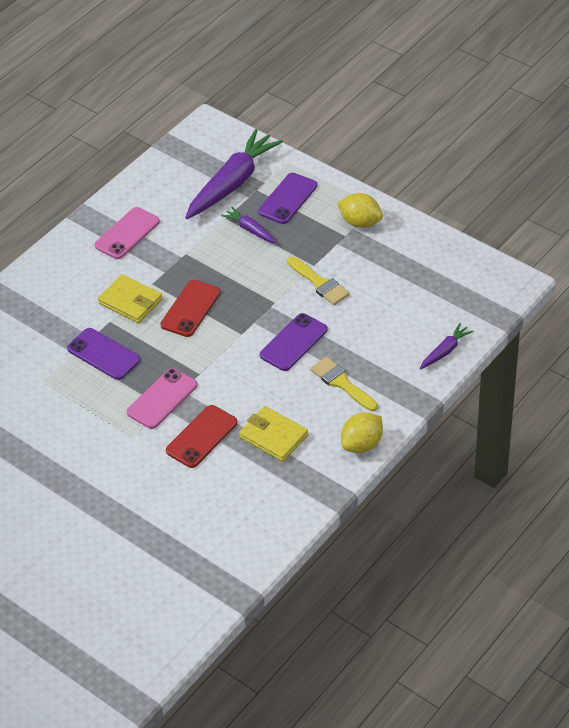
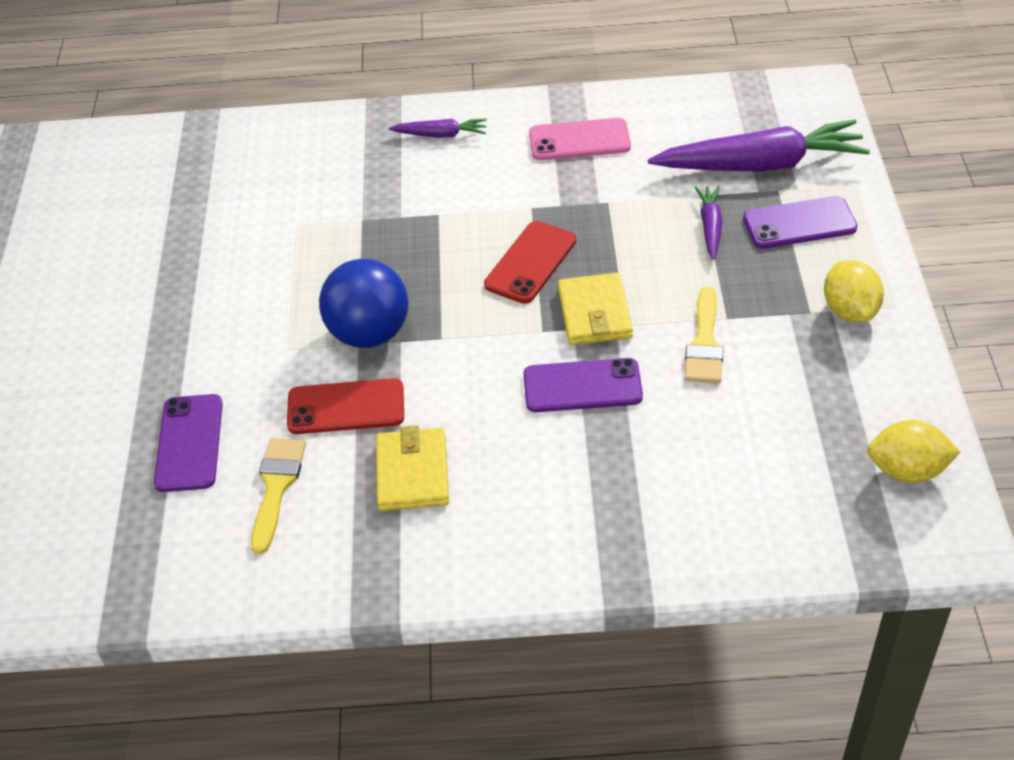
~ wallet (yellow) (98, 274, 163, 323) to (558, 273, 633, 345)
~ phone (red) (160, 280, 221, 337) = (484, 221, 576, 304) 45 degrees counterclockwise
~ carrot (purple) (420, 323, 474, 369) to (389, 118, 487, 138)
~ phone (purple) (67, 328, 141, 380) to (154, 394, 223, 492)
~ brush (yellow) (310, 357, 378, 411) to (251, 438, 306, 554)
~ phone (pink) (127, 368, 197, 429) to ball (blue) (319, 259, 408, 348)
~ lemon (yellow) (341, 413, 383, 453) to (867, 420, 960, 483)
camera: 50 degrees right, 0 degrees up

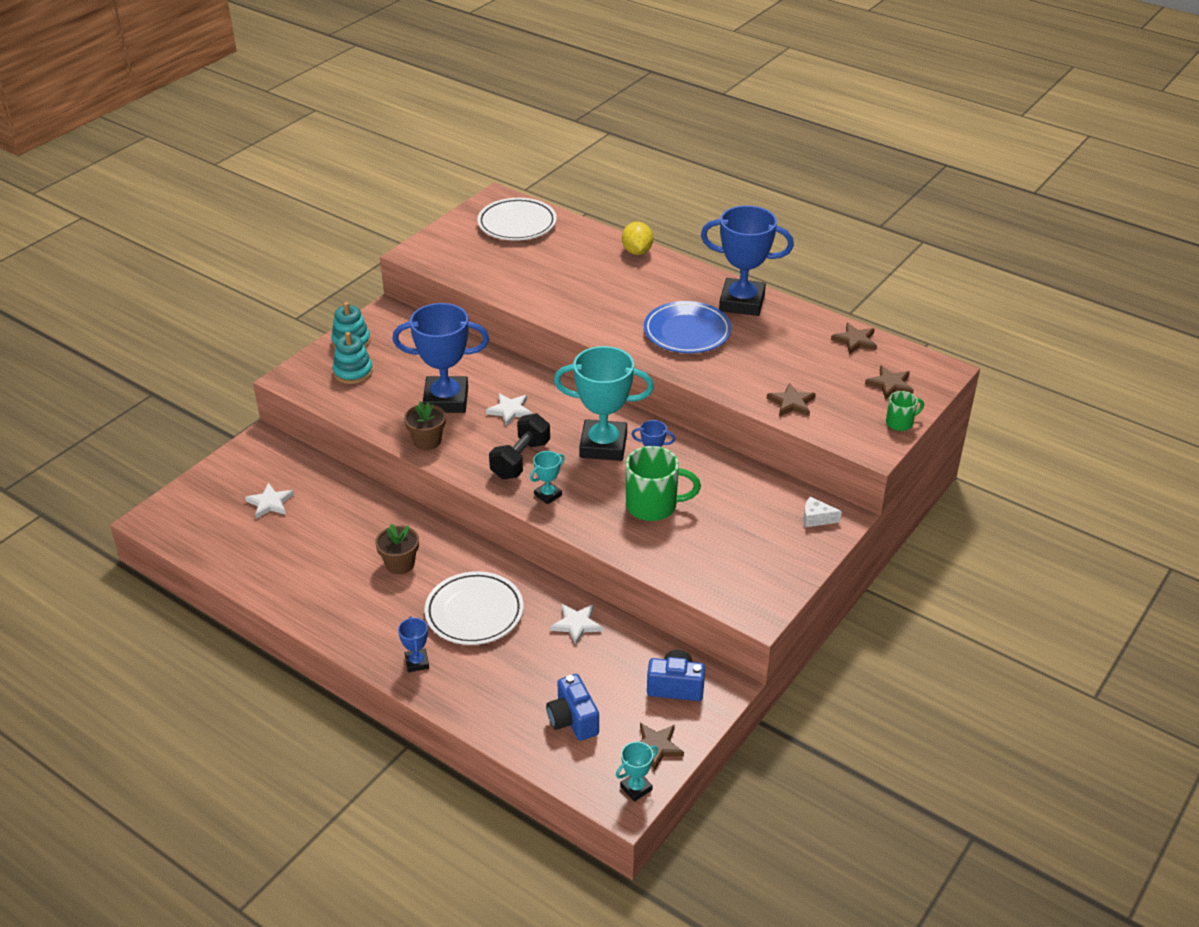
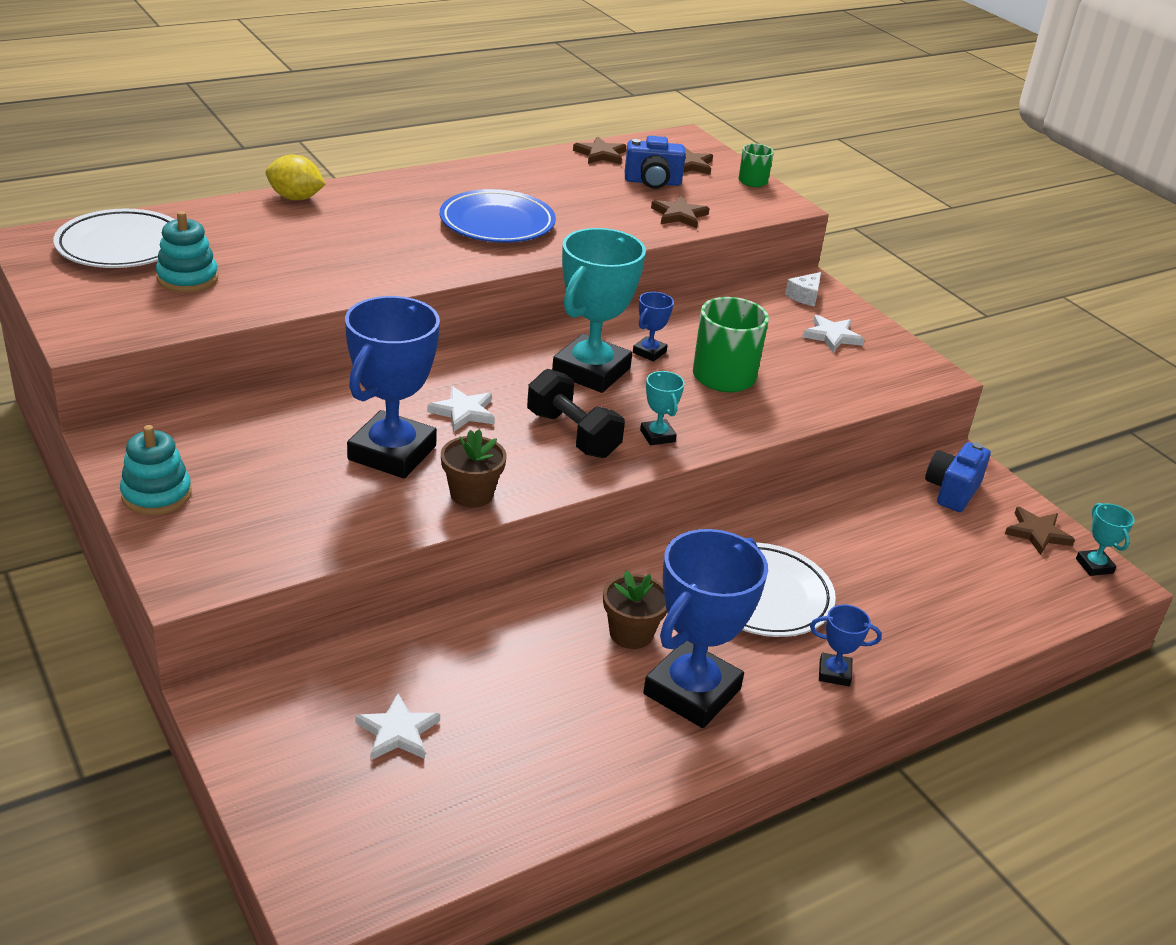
~ trophy (blue) (701, 205, 794, 316) to (643, 529, 768, 728)
~ stacking toy (turquoise) (333, 332, 373, 384) to (156, 211, 218, 292)
~ star (white) (550, 604, 603, 645) to (802, 315, 864, 352)
~ camera (blue) (546, 674, 599, 741) to (625, 136, 686, 189)
camera: 70 degrees left, 5 degrees down

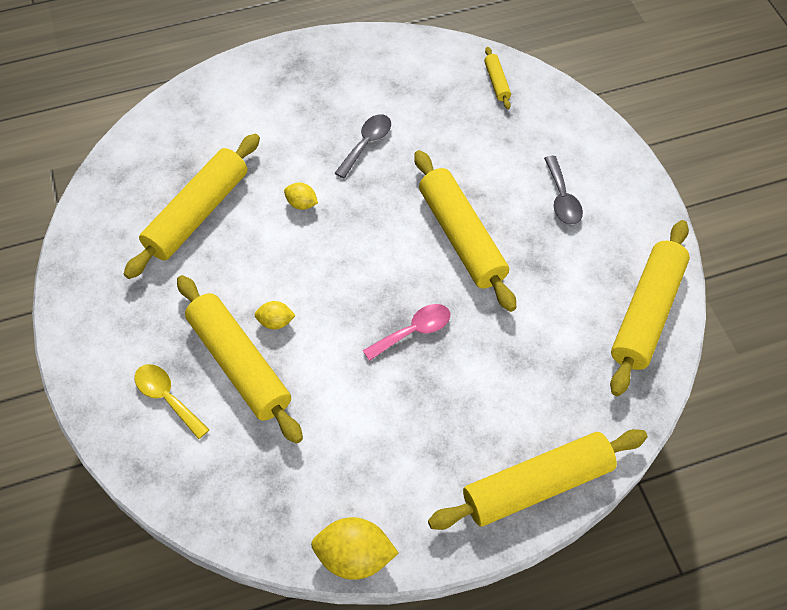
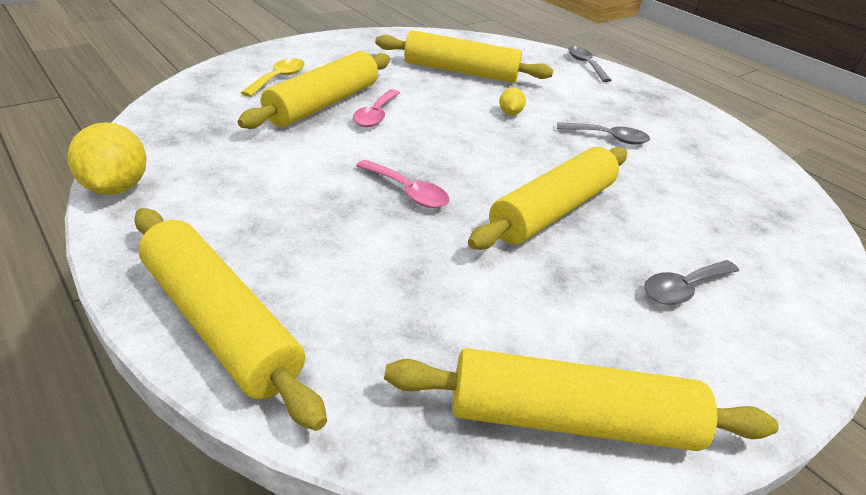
- rolling pin (yellow) (484, 47, 511, 109)
~ lemon (yellow) (254, 301, 296, 329) to spoon (pink) (353, 89, 400, 127)
+ spoon (grey) (568, 46, 611, 82)
camera: 65 degrees right, 20 degrees down

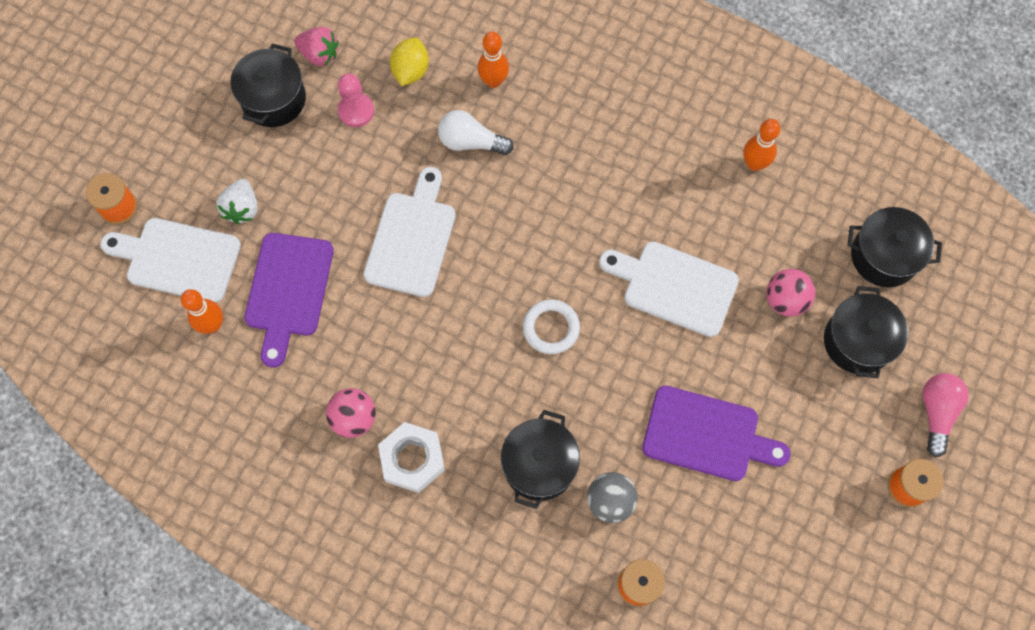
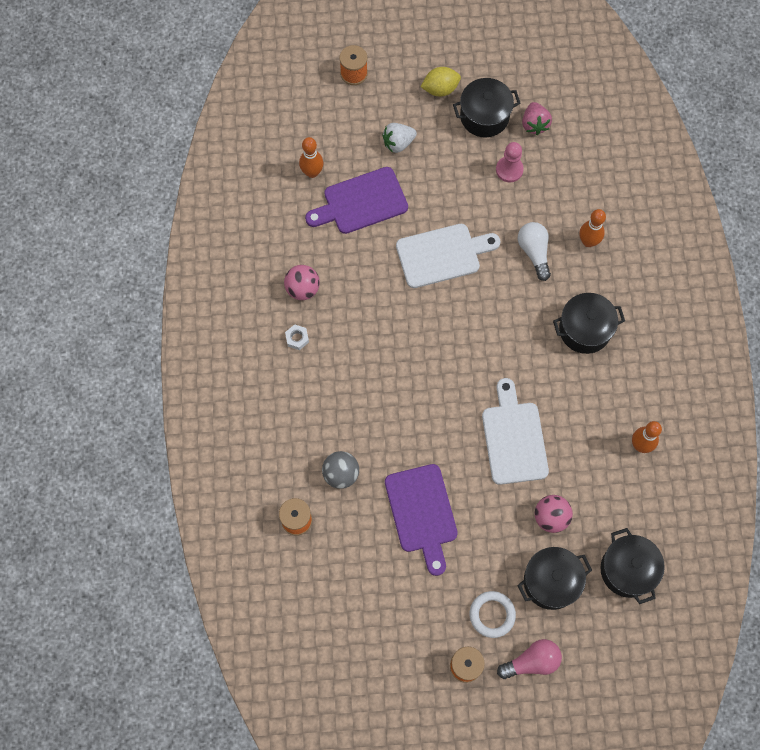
~ lemon (yellow) (390, 38, 429, 86) to (421, 67, 461, 96)
- cutting board (white) (100, 218, 241, 303)
~ ring (white) (523, 299, 580, 354) to (470, 591, 516, 638)
~ pot (black) (501, 410, 580, 509) to (553, 293, 625, 354)
~ nut (white) (378, 422, 445, 493) = (285, 324, 309, 350) x0.50
camera: 60 degrees right, 0 degrees up

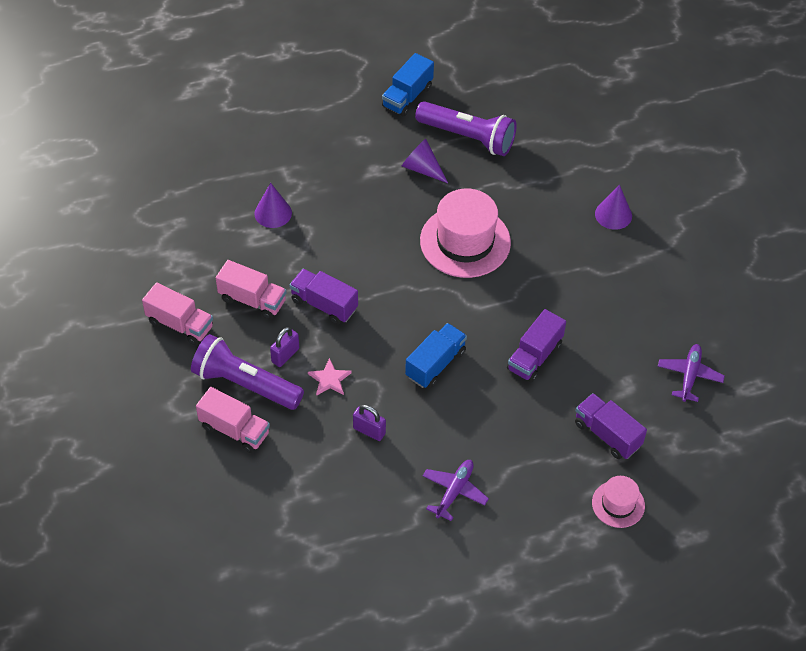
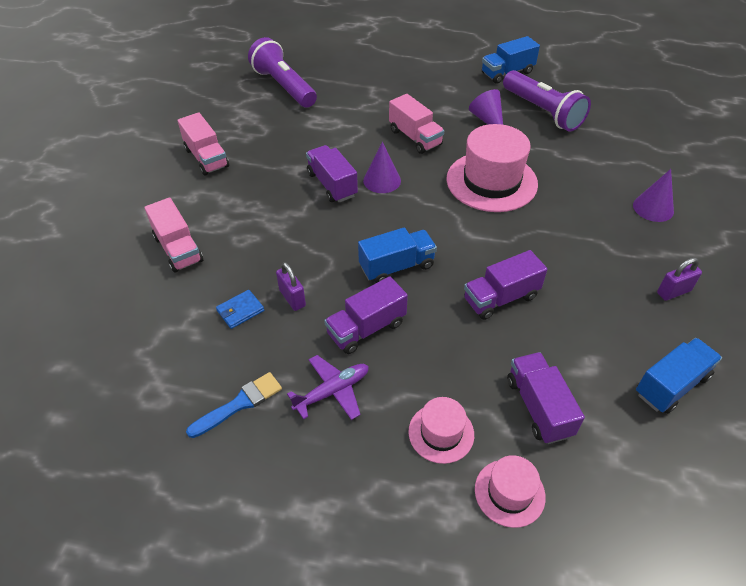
~ cone (purple) (254, 183, 292, 228) to (363, 142, 401, 193)
~ truck (pink) (216, 260, 287, 320) to (389, 94, 444, 154)
~ padlock (purple) (270, 327, 299, 367) to (657, 257, 702, 301)
~ flashlight (purple) (191, 334, 304, 410) to (248, 37, 317, 108)
~ plane (purple) (658, 344, 725, 402) to truck (blue) (636, 338, 722, 414)
- star (pink) (308, 358, 352, 396)
+ truck (purple) (324, 276, 408, 354)
+ wallet (blue) (216, 290, 264, 329)
+ brush (blue) (186, 372, 282, 438)
+ hat (pink) (408, 397, 474, 464)
camera: 30 degrees right, 5 degrees down

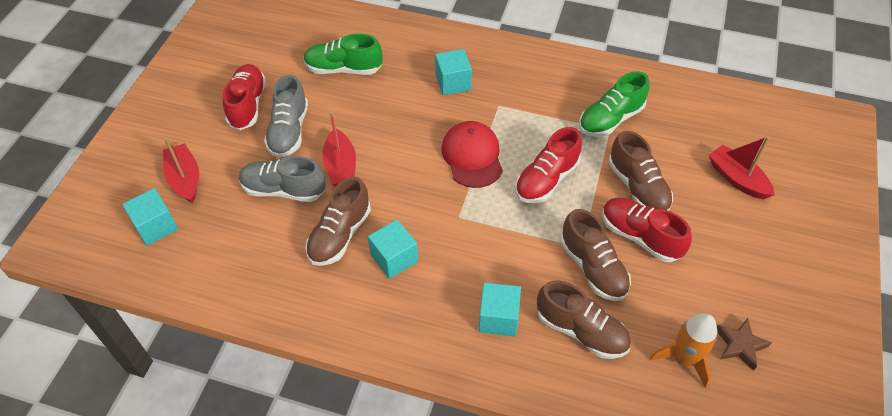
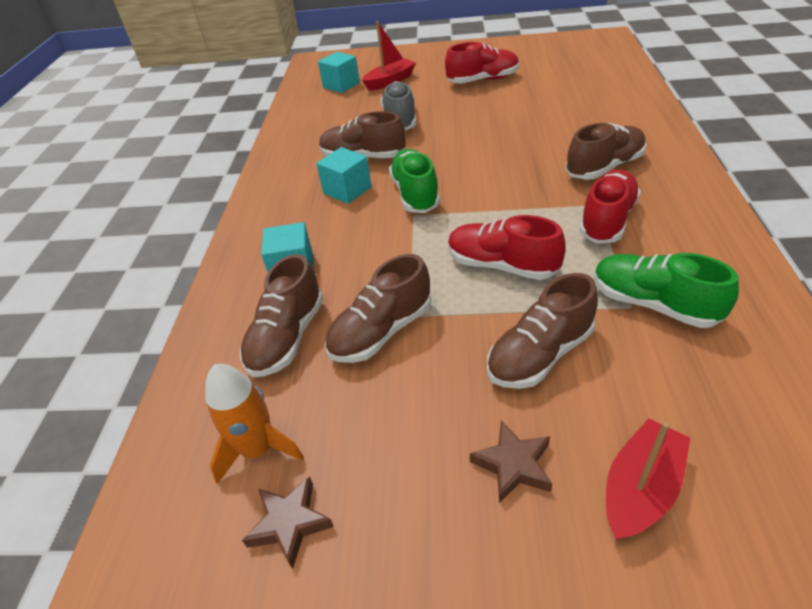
~ shoe (green) (303, 33, 383, 75) to (389, 149, 440, 213)
~ cube (turquoise) (435, 49, 472, 95) to shoe (brown) (566, 123, 646, 180)
- shoe (grey) (264, 75, 308, 158)
- boat (red) (322, 112, 356, 186)
- cap (red) (441, 121, 503, 188)
~ shoe (red) (602, 198, 692, 262) to (579, 170, 641, 244)
+ star (brown) (470, 420, 552, 503)
camera: 80 degrees right, 10 degrees down

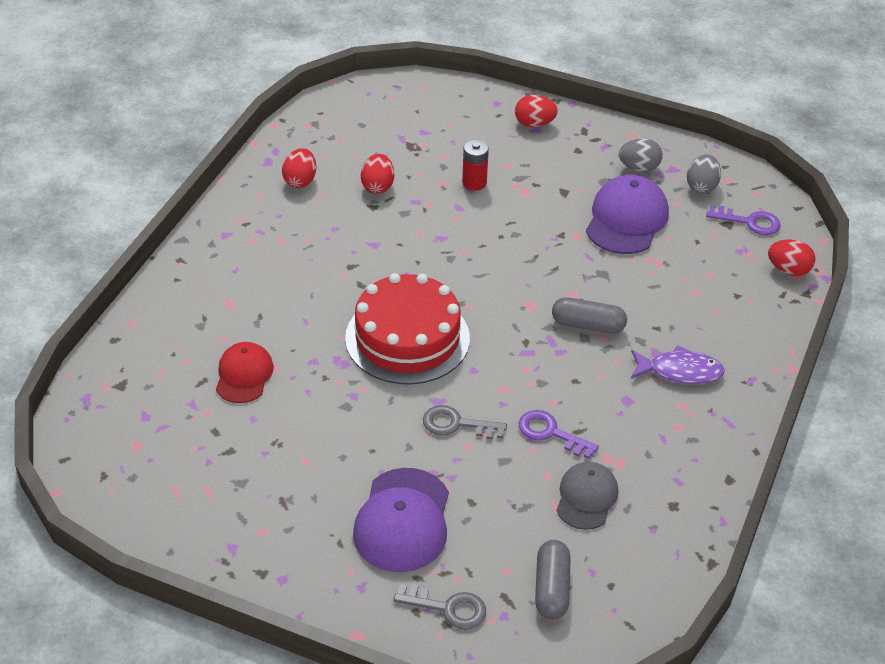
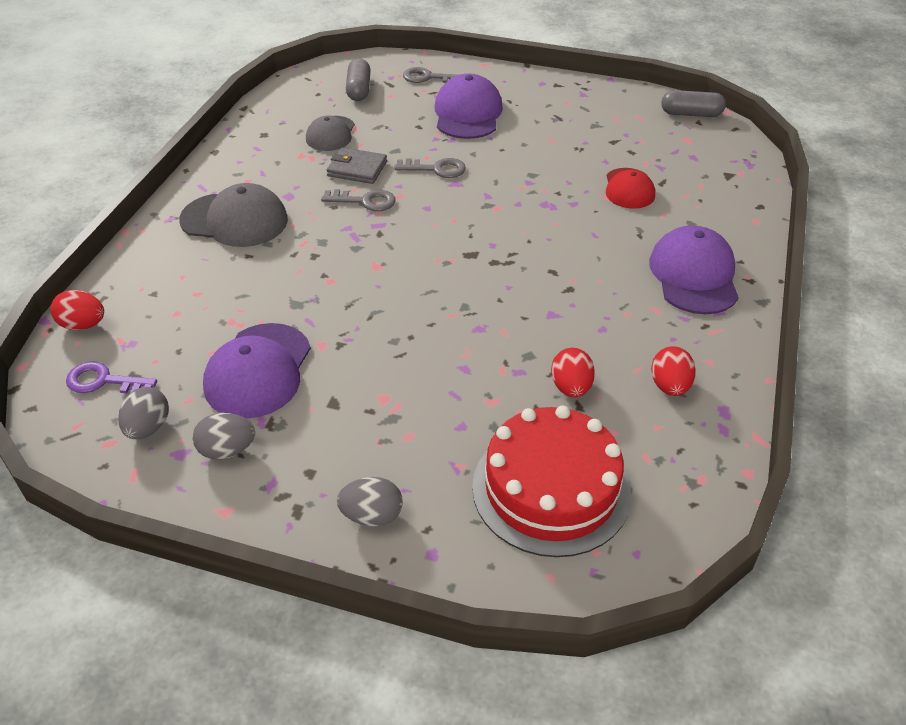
~ egg (red) (515, 95, 558, 127) to egg (grey) (337, 477, 403, 527)
- battery (red) (462, 140, 489, 191)
~ cake (red) (345, 273, 470, 384) to (472, 406, 631, 557)
~ capsule (grey) (552, 297, 627, 334) to (661, 90, 726, 117)
~ fish (purple) (631, 345, 725, 384) to cap (grey) (179, 183, 288, 247)
~ key (purple) (519, 410, 599, 459) to wallet (grey) (327, 147, 387, 184)
+ key (grey) (321, 189, 396, 211)
+ cap (purple) (649, 225, 739, 314)
camera: 175 degrees right, 0 degrees up

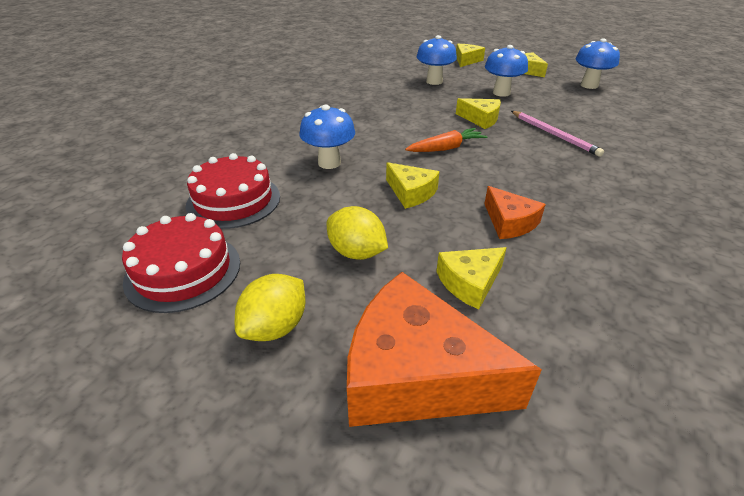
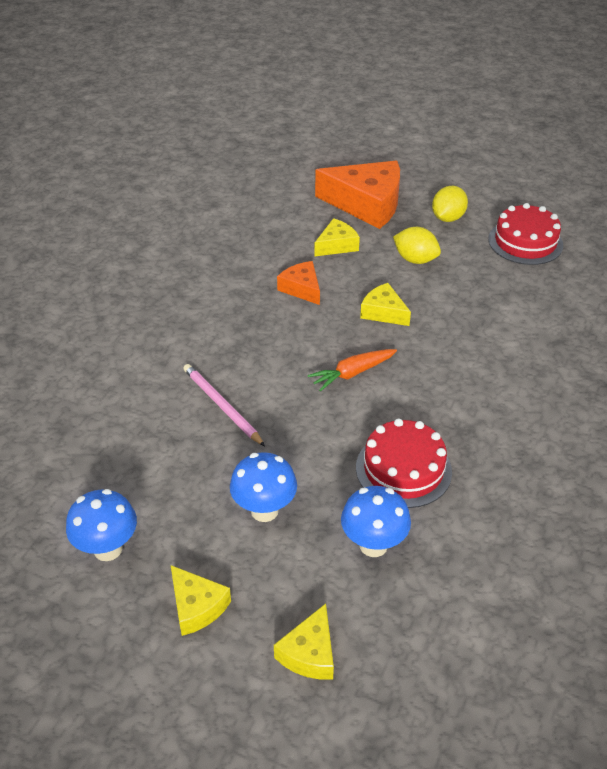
- cheese (yellow) (456, 98, 501, 129)
- mushroom (blue) (299, 105, 355, 169)
~ cake (red) (185, 153, 280, 229) to (356, 419, 452, 508)
camera: 175 degrees right, 5 degrees up

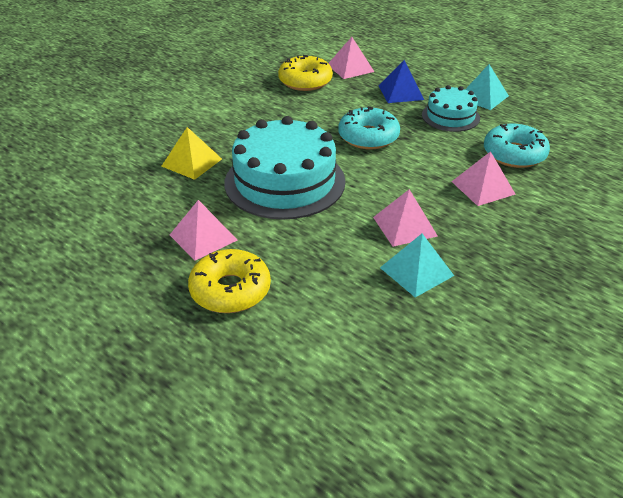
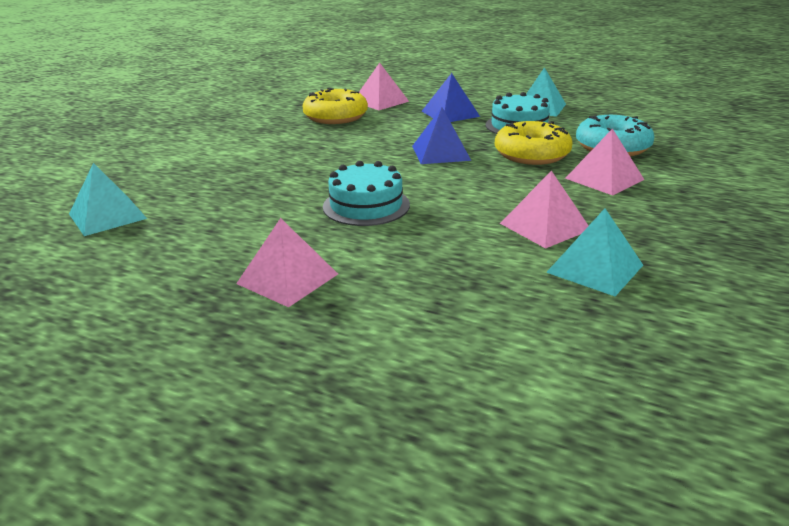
~ donut (turquoise) (338, 107, 400, 149) to pyramid (blue) (412, 107, 471, 164)
~ cake (turquoise) (224, 116, 345, 220) = (323, 161, 410, 226) x0.55
- pyramid (yellow) (161, 127, 222, 180)
~ donut (yellow) (188, 249, 271, 313) to (495, 121, 573, 165)
+ pyramid (turquoise) (69, 163, 147, 236)
camera: 15 degrees left, 10 degrees down

